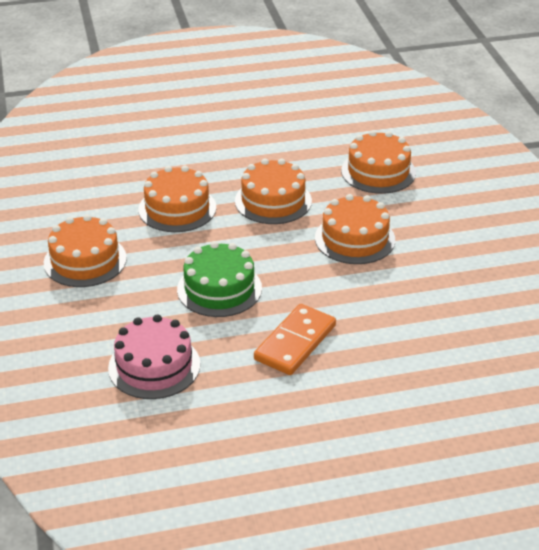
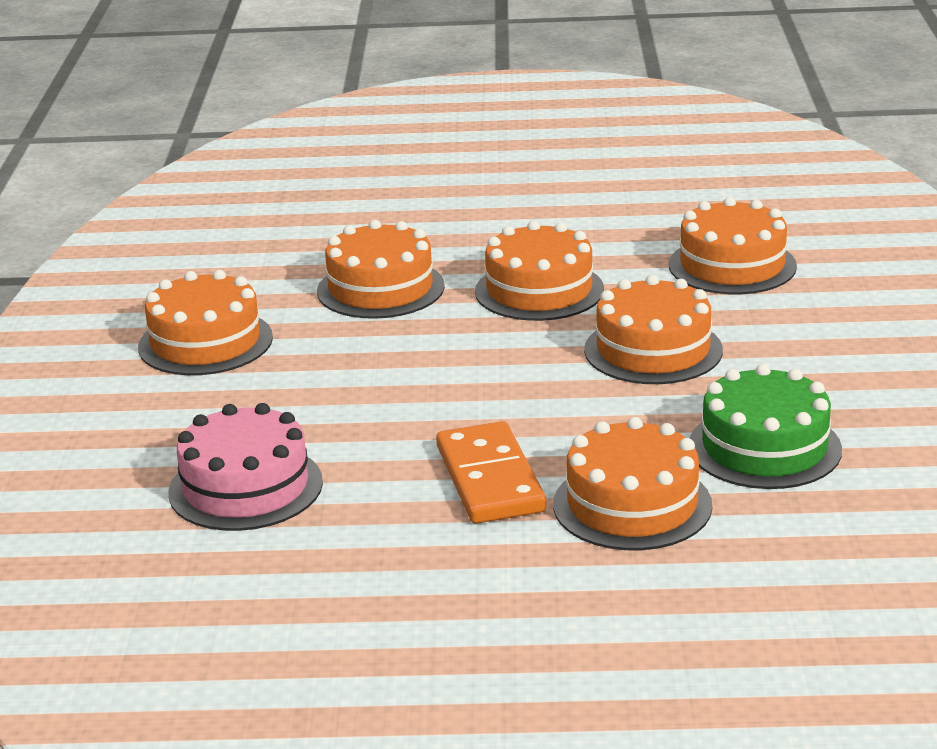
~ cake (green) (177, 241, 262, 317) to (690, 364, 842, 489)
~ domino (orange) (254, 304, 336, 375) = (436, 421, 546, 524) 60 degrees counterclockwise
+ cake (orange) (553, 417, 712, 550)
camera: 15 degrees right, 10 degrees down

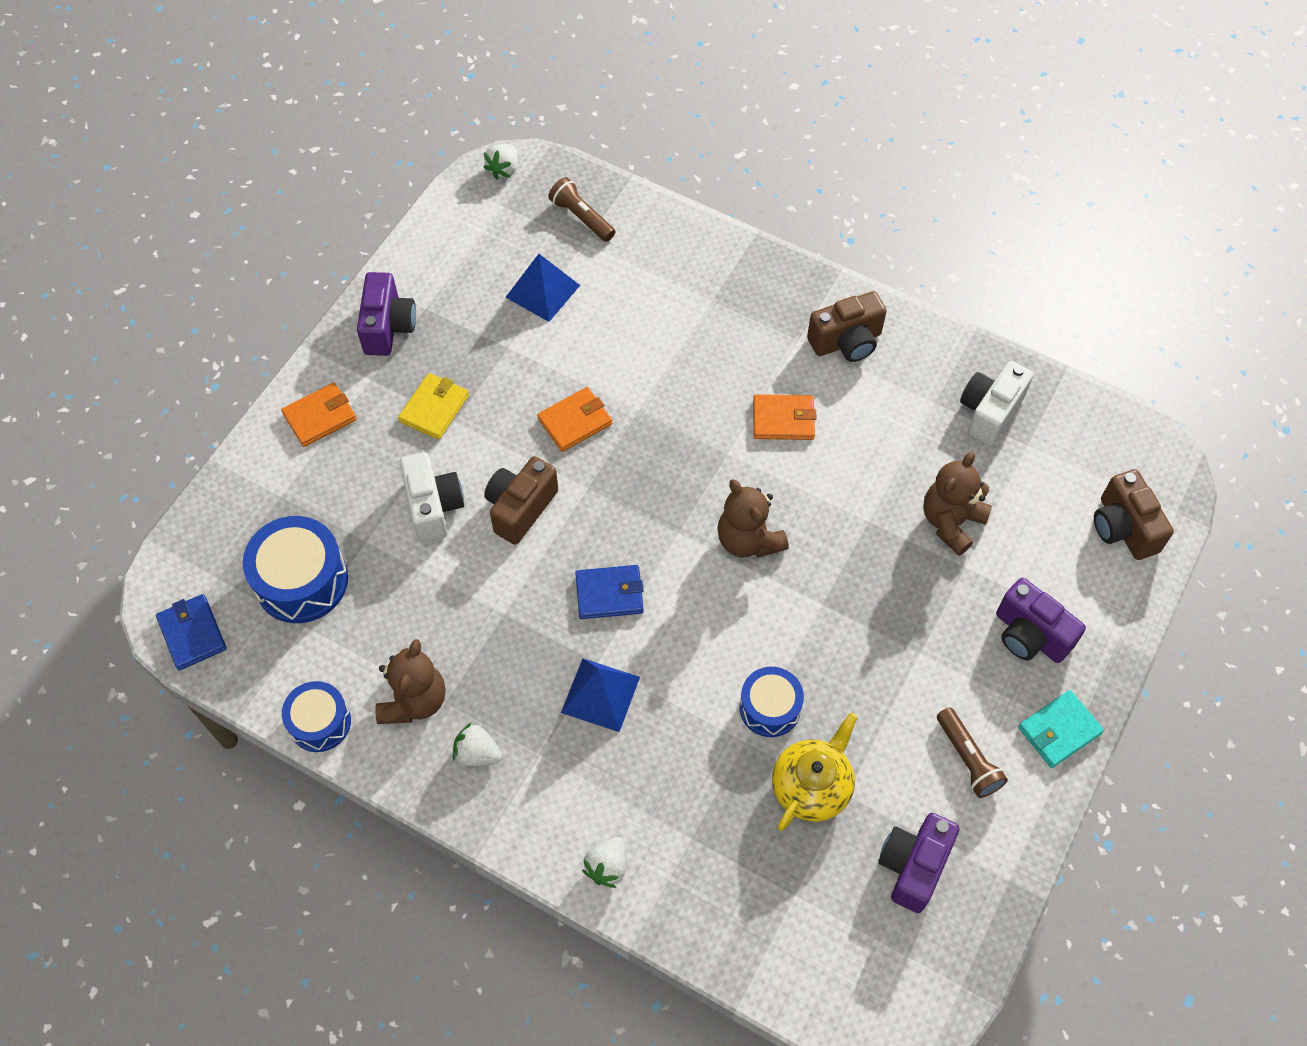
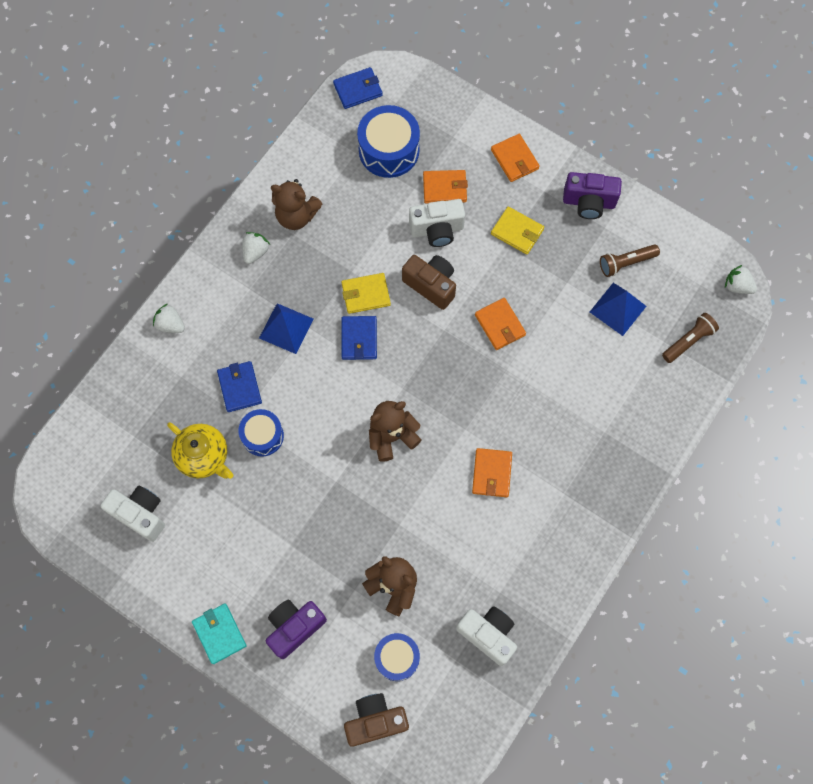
- camera (brown) (807, 291, 887, 362)
~ drum (blue) (282, 681, 351, 752) to (374, 633, 420, 681)
~ flashlight (brown) (937, 707, 1008, 798) to (600, 244, 660, 277)
~ camera (purple) (878, 813, 959, 913) to camera (white) (100, 485, 165, 542)
+ wallet (orange) (423, 170, 468, 204)
+ wallet (yellow) (341, 273, 391, 314)
+ wallet (blue) (217, 361, 262, 412)
camera: 95 degrees right, 10 degrees up

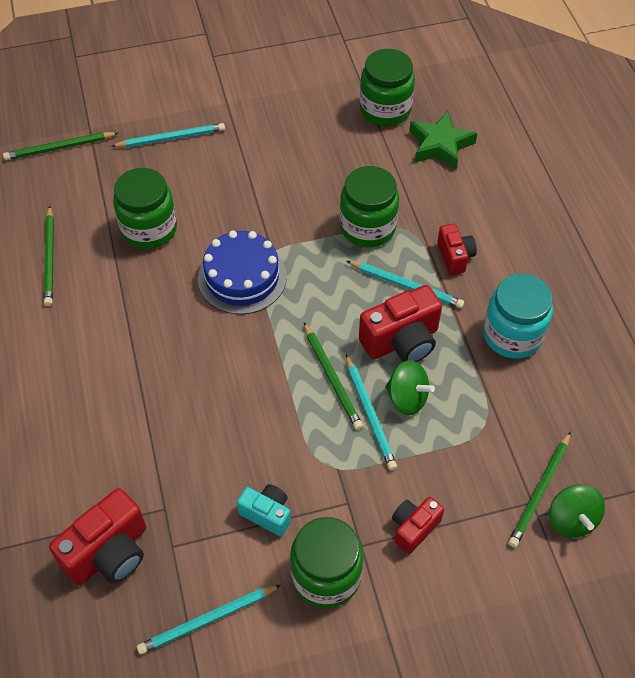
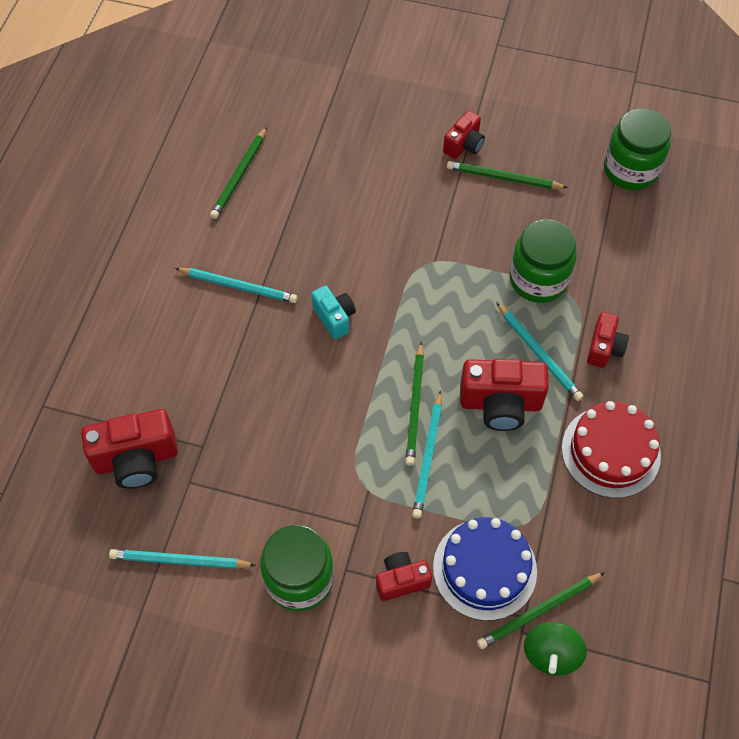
- star (green) (409, 111, 477, 170)
~ pencil (turquoise) (112, 123, 225, 147) to (175, 268, 298, 303)
~ pencil (green) (3, 132, 118, 160) to (447, 161, 568, 189)
- jar (green) (113, 168, 177, 249)
~ cake (blue) (198, 231, 287, 314) to (433, 517, 537, 621)
~ jar (turquoise) (483, 274, 553, 358) to cake (red) (562, 401, 661, 498)
- spinning top (green) (385, 360, 435, 415)
~ camera (turquoise) (237, 484, 291, 537) to (311, 285, 356, 339)
+ camera (red) (443, 110, 485, 159)
camera: 30 degrees right, 5 degrees up

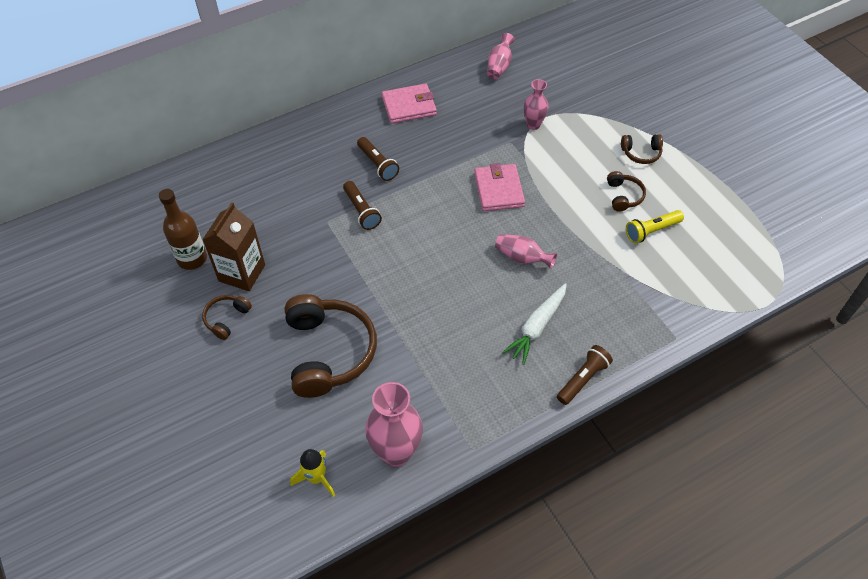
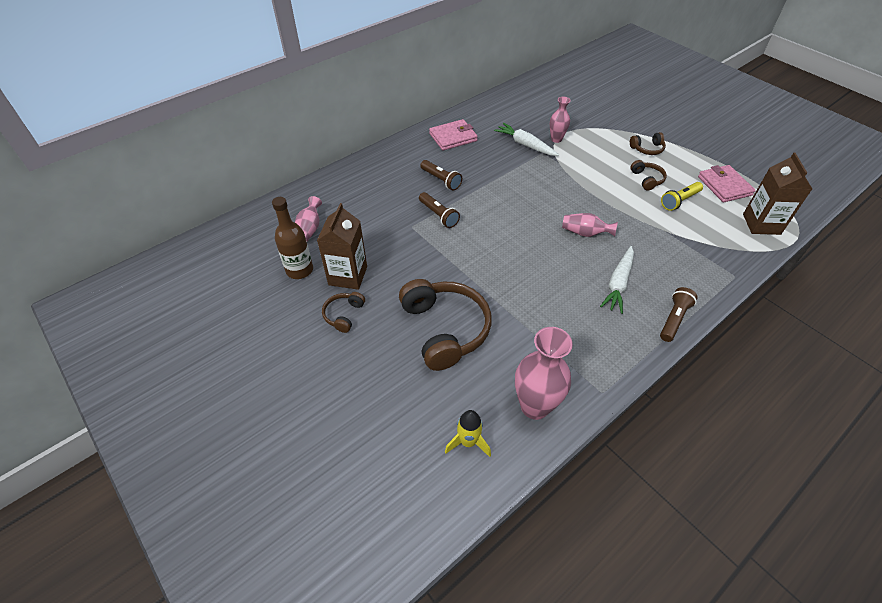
~ vase (pink) (487, 33, 515, 79) to (295, 196, 322, 241)
~ wallet (pink) (474, 163, 525, 211) to (698, 165, 756, 202)
+ carrot (white) (494, 123, 559, 156)
+ carton (brown) (743, 153, 812, 235)
camera: 10 degrees left, 5 degrees down

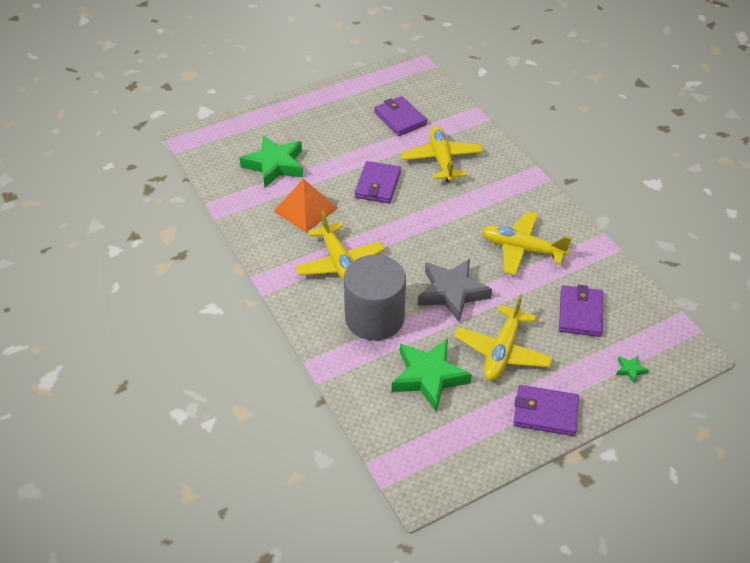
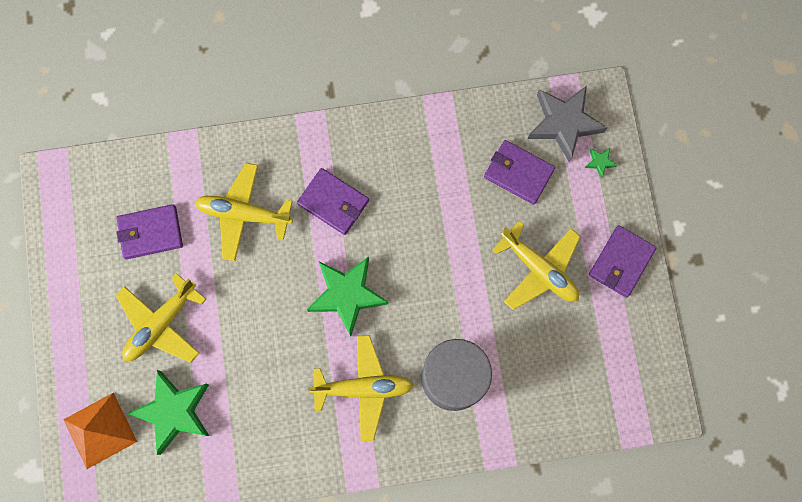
~ wallet (purple) (354, 161, 401, 203) to (297, 168, 369, 235)
~ pyramid (orange) (274, 179, 338, 233) to (63, 392, 137, 469)
~ plane (yellow) (482, 211, 572, 275) to (116, 273, 206, 363)
~ star (grey) (418, 259, 492, 322) to (528, 86, 607, 163)
~ star (green) (391, 339, 472, 411) to (307, 256, 388, 336)
camera: 70 degrees left, 30 degrees up

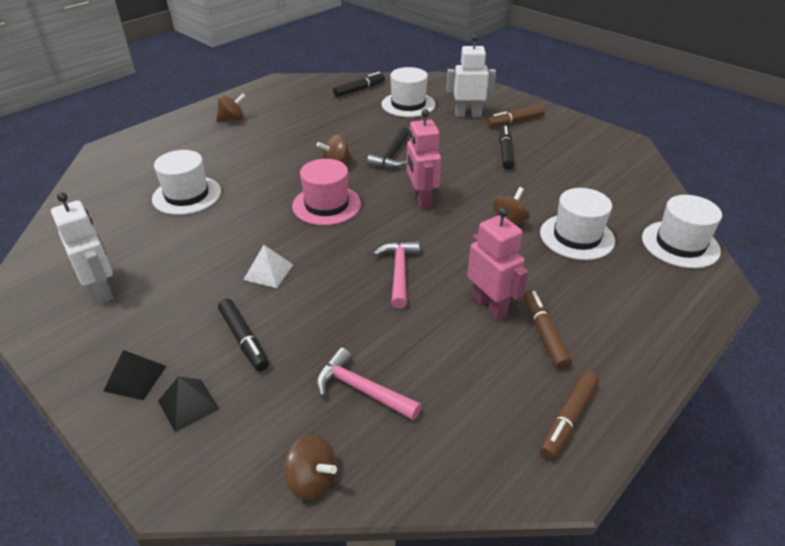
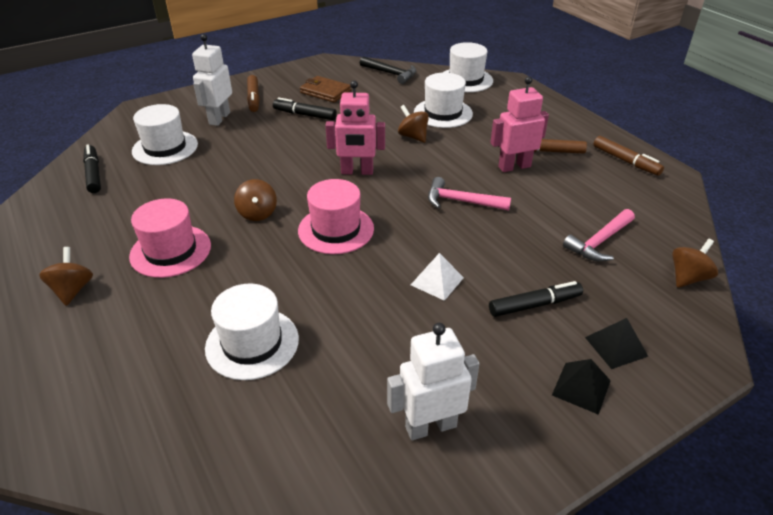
~ hammer (black) (367, 127, 409, 168) to (360, 56, 416, 84)
+ wallet (brown) (300, 76, 351, 103)
+ hat (pink) (129, 198, 211, 278)
camera: 75 degrees left, 0 degrees up

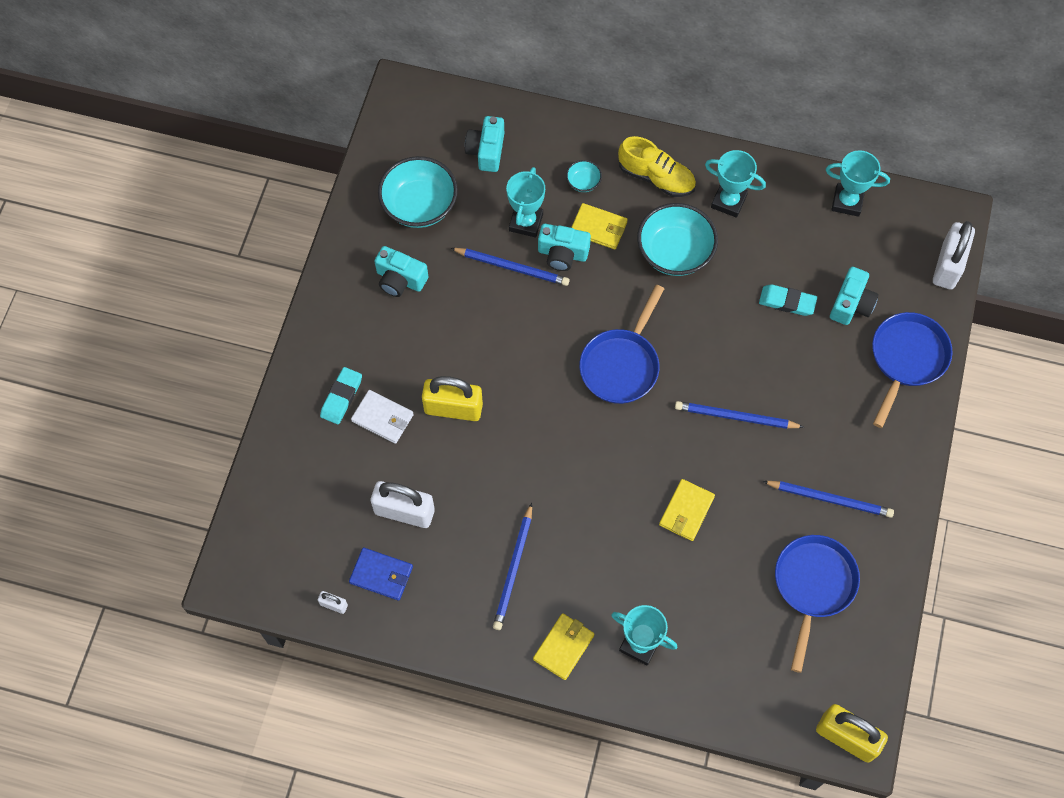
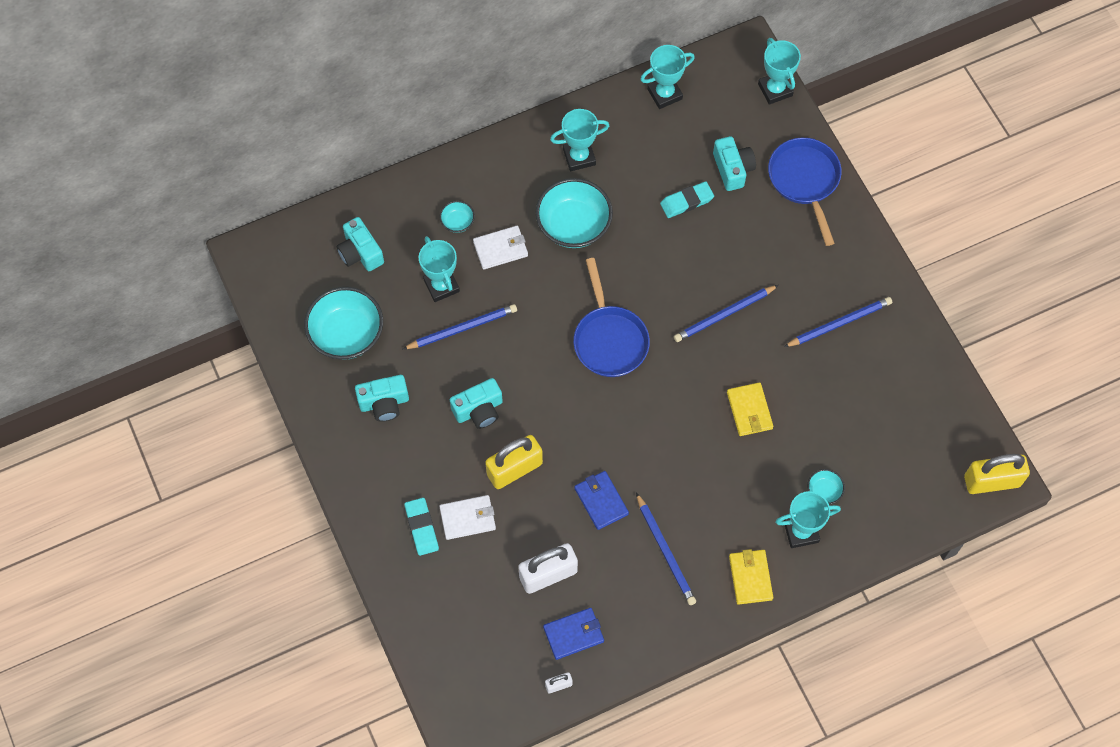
- shoe (yellow) (618, 136, 696, 197)
~ wallet (yellow) (571, 203, 628, 249) to wallet (white) (473, 226, 528, 270)
~ padlock (white) (933, 221, 975, 289) to trophy (turquoise) (758, 38, 801, 105)
~ camera (turquoise) (538, 224, 591, 271) to (450, 378, 503, 429)
- pan (blue) (775, 535, 860, 673)
+ bowl (turquoise) (807, 469, 845, 505)
+ wallet (blue) (574, 471, 629, 530)
camera: 40 degrees left, 0 degrees up

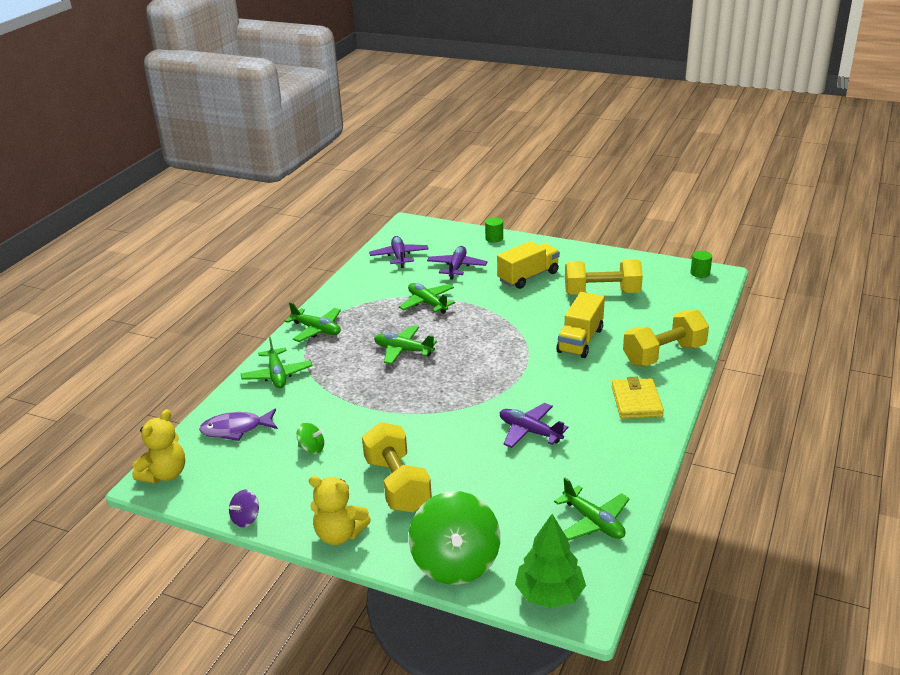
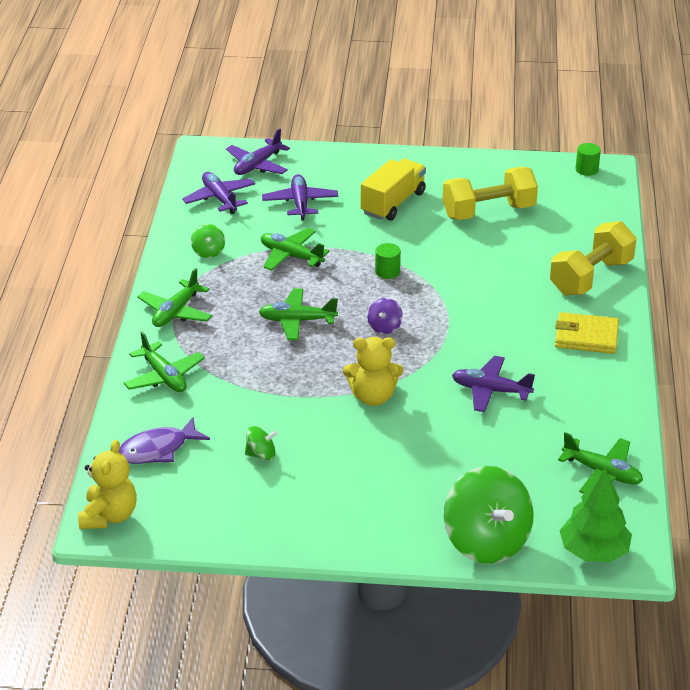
~ cylinder (green) (485, 217, 503, 243) to (375, 243, 401, 279)
- truck (yellow) (556, 292, 605, 358)
~ plane (green) (285, 302, 341, 342) = (137, 268, 213, 327) 105 degrees clockwise
~ wallet (yellow) (612, 377, 664, 419) = (555, 312, 619, 354) 60 degrees counterclockwise
- dumbbell (yellow) (362, 422, 432, 512)
~ teddy bear (yellow) (309, 476, 371, 545) to (343, 337, 404, 406)
~ spinning top (purple) (229, 490, 259, 527) to (367, 298, 403, 334)
+ plane (purple) (226, 128, 290, 175)
+ spinning top (green) (191, 224, 225, 258)
camera: 20 degrees left, 5 degrees up

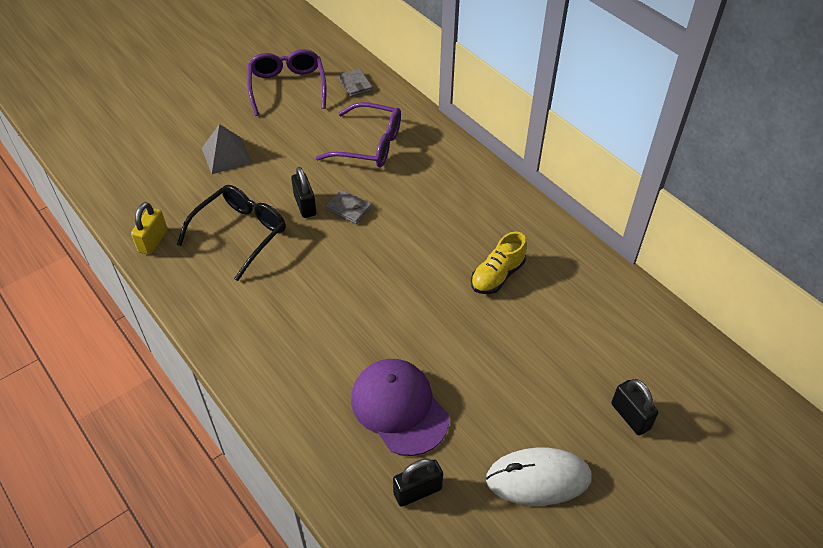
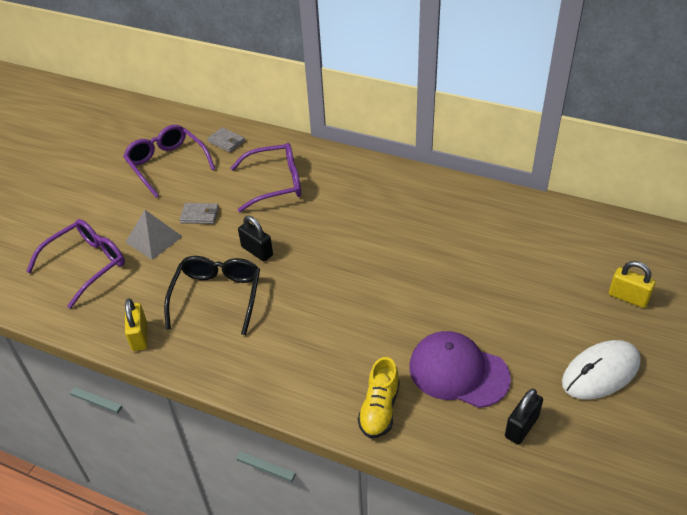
~ wallet (grey) (325, 190, 372, 224) to (180, 203, 219, 224)
~ shoe (yellow) (471, 232, 527, 294) to (358, 357, 400, 438)
~ padlock (black) (611, 379, 658, 435) to padlock (yellow) (609, 261, 656, 308)
+ glasses (purple) (26, 219, 125, 309)
camera: 25 degrees left, 5 degrees down

